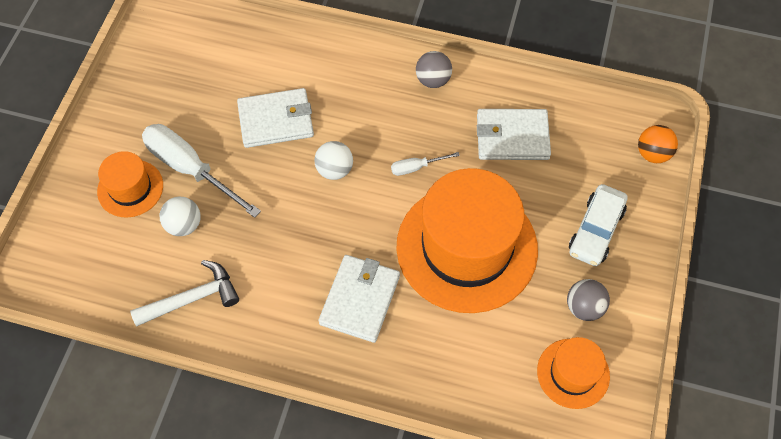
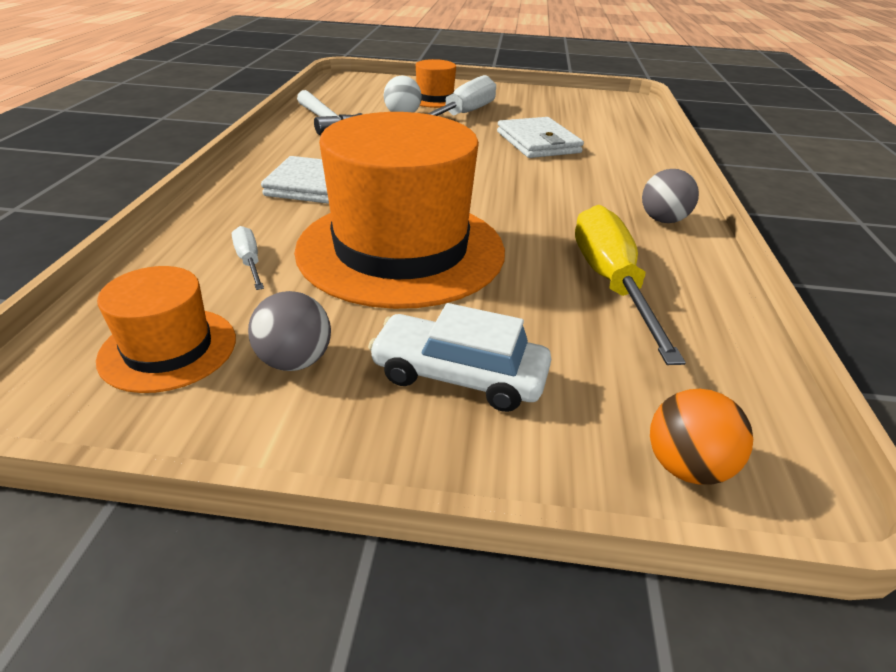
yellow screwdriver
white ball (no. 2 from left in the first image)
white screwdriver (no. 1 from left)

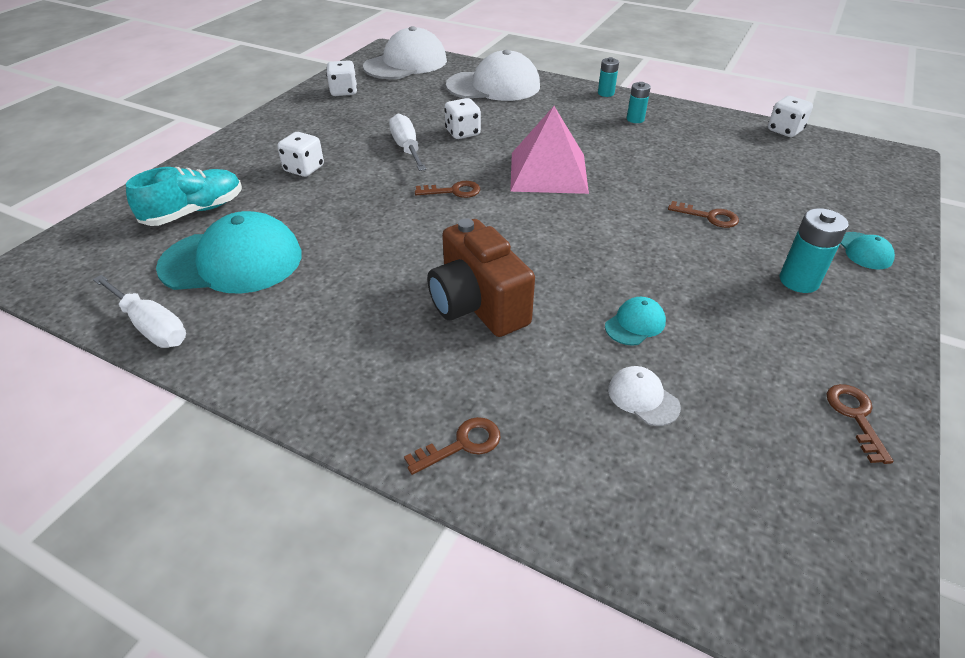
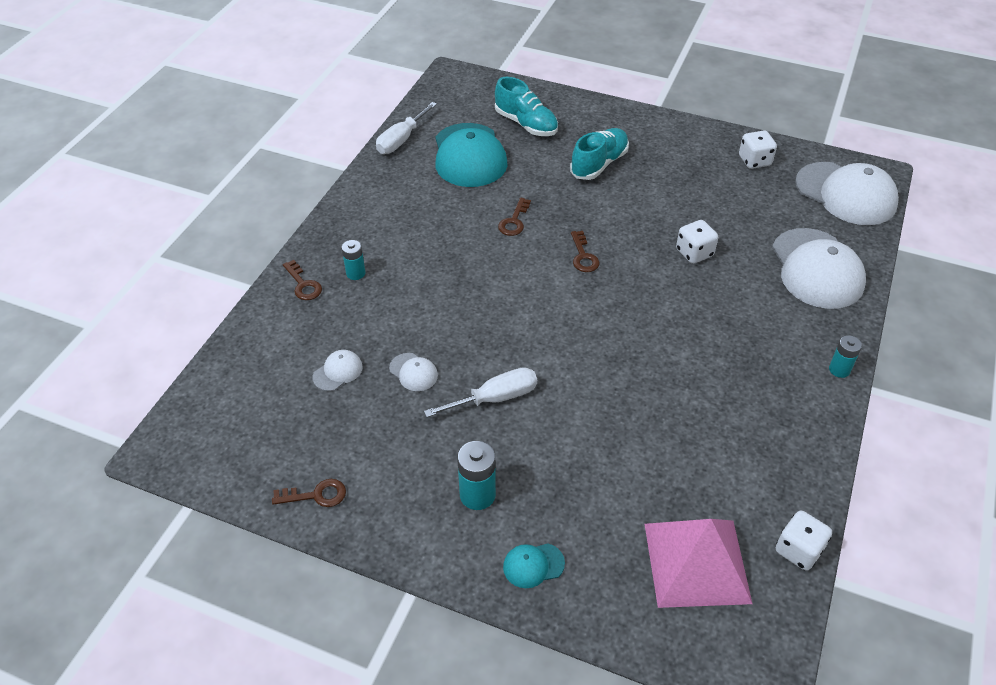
turquoise battery (no. 1 from left)
pink pyramid
white screwdriver (no. 2 from left)
turquoise shoe (no. 2 from left)
brown key (no. 3 from left)
brown camera
white cap (no. 2 from left)

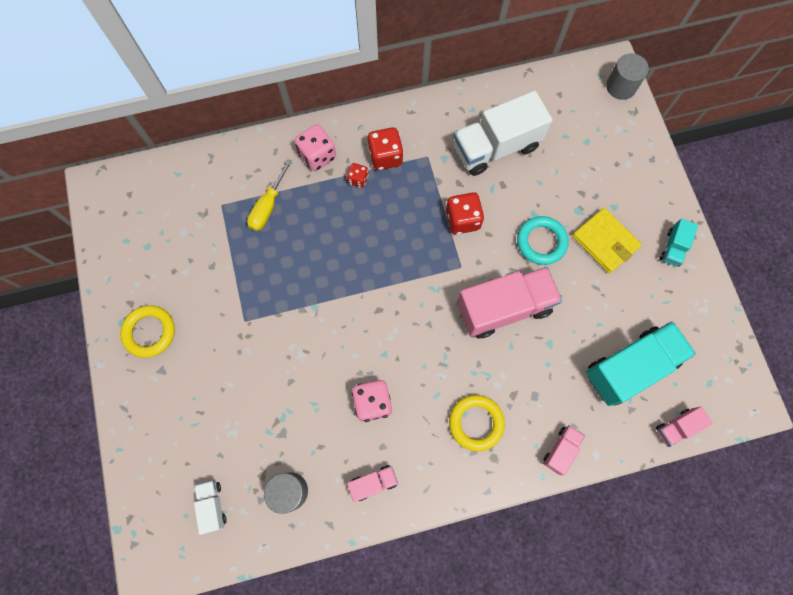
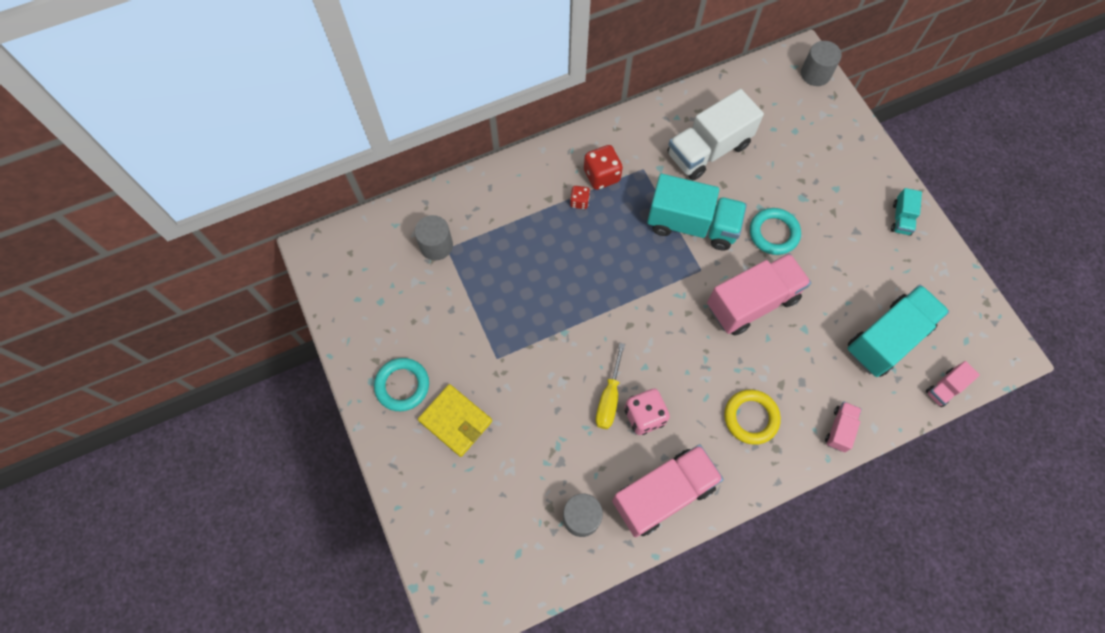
pink dice (no. 1 from left in the first image)
yellow screwdriver
turquoise truck (no. 1 from left)
yellow wallet
turquoise ring (no. 1 from left)
pink truck (no. 1 from left)
white truck (no. 1 from left in the first image)
grey cylinder (no. 1 from left)

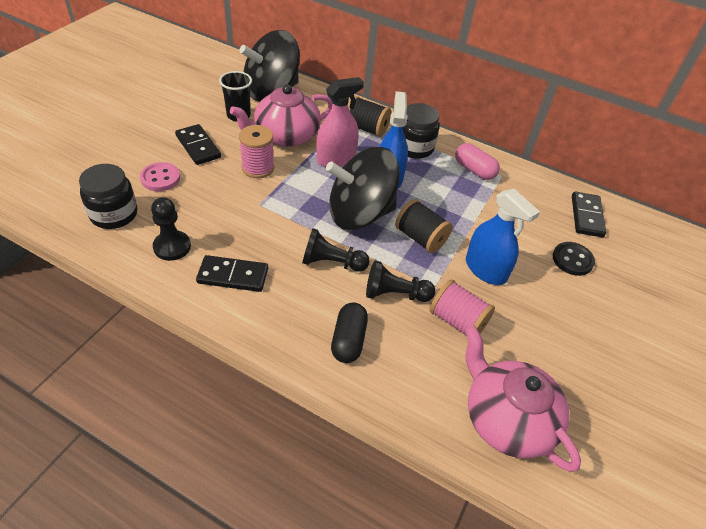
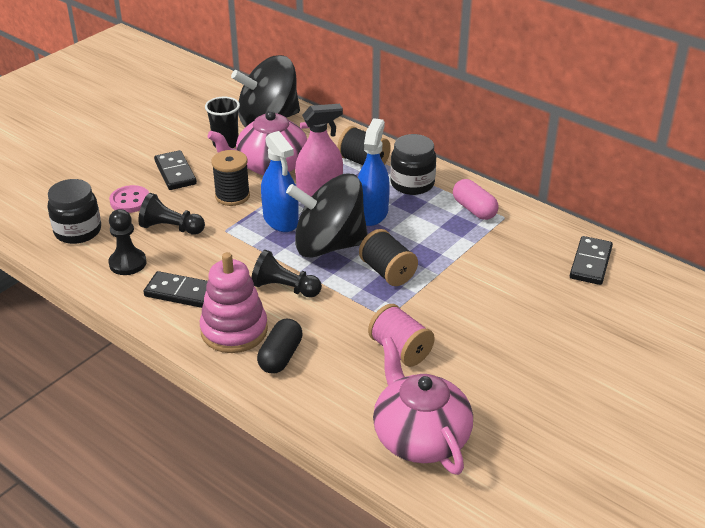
black spool (no. 1 from left)
blue spray bottle (no. 1 from left)
black button
black pawn (no. 2 from left)
pink stacking toy

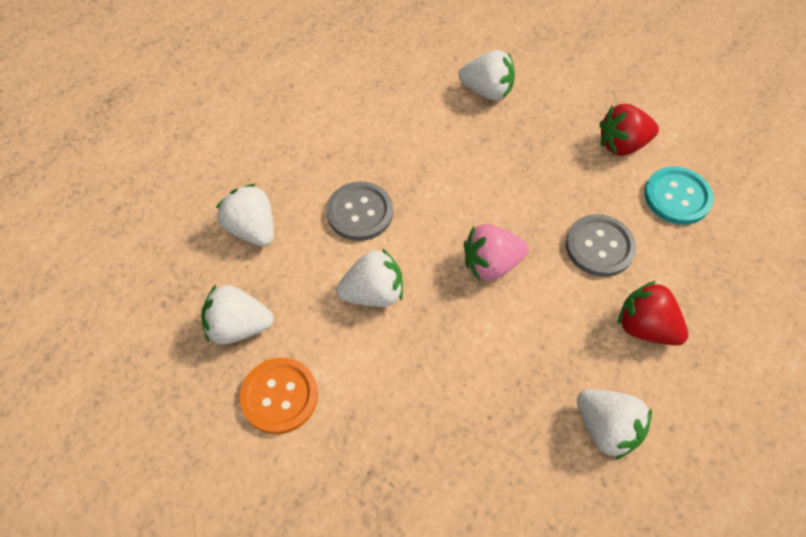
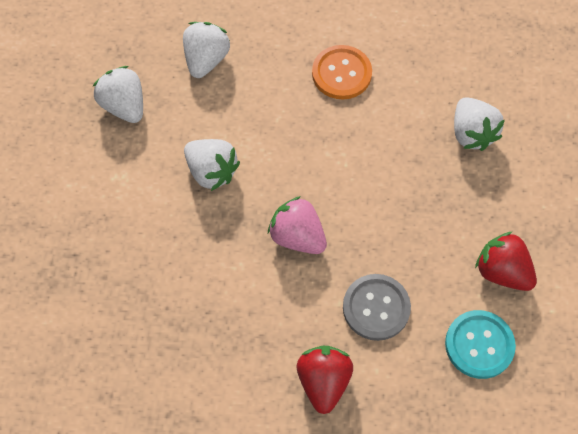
grey button (no. 1 from left in the first image)
orange button
white strawberry (no. 5 from left in the first image)

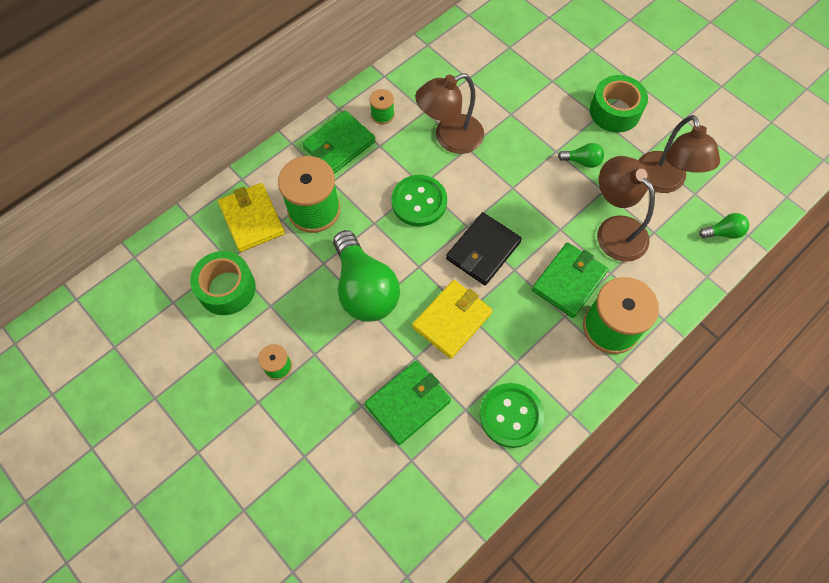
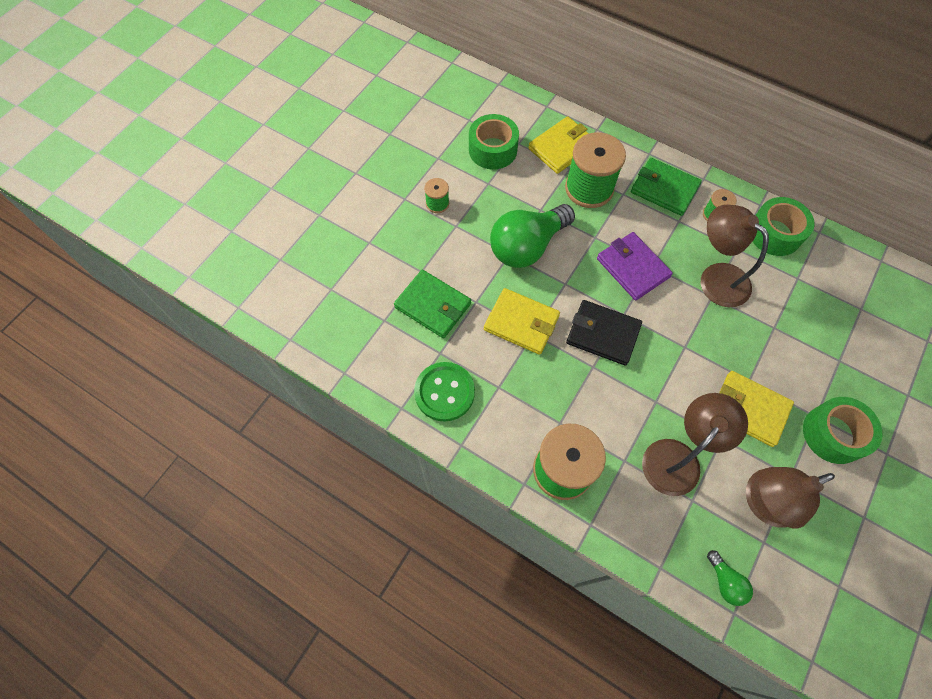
yellow wallet (no. 3 from left)
purple wallet
green wallet (no. 3 from left in the first image)
green tape (no. 2 from left)

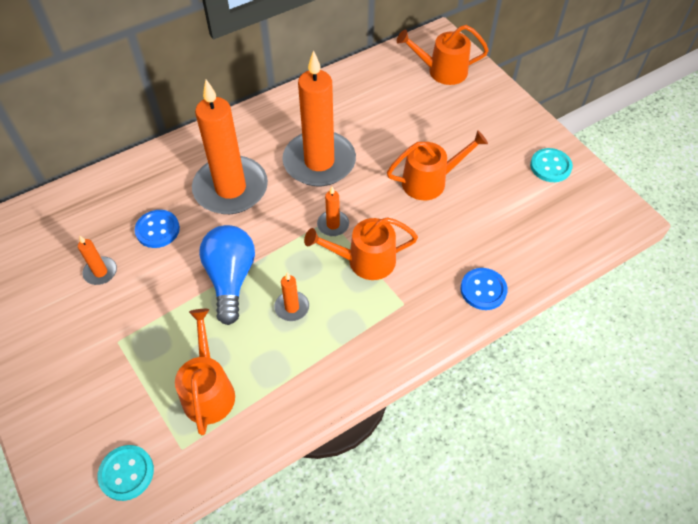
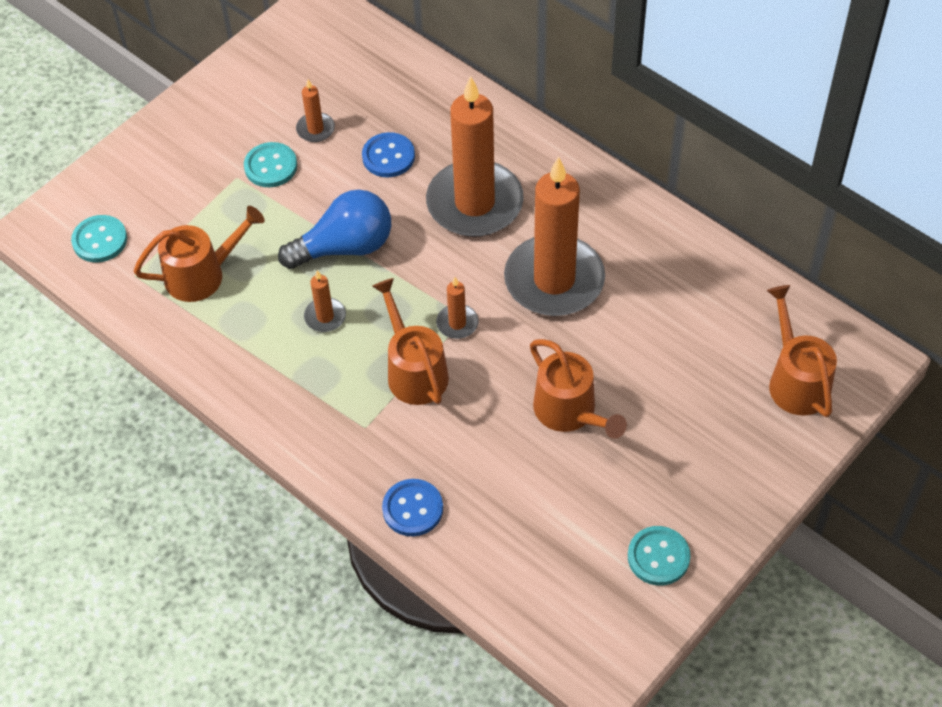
turquoise button (no. 2 from left)

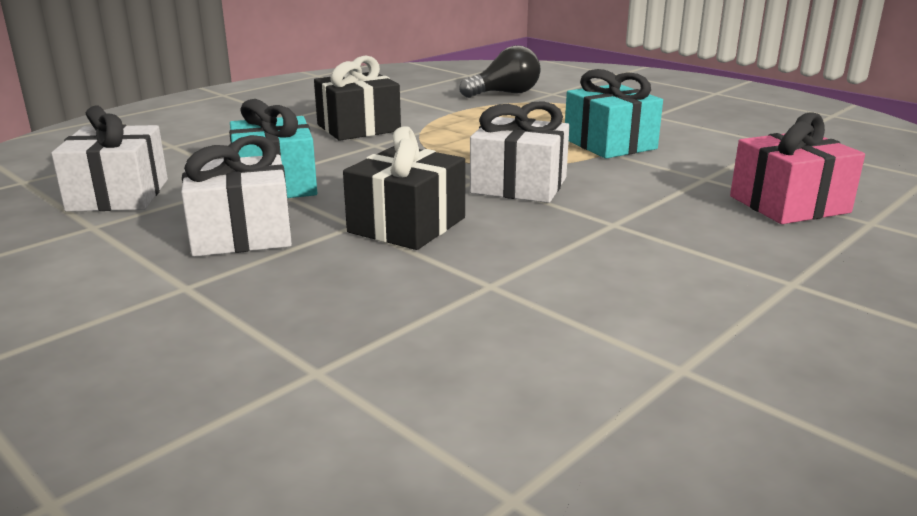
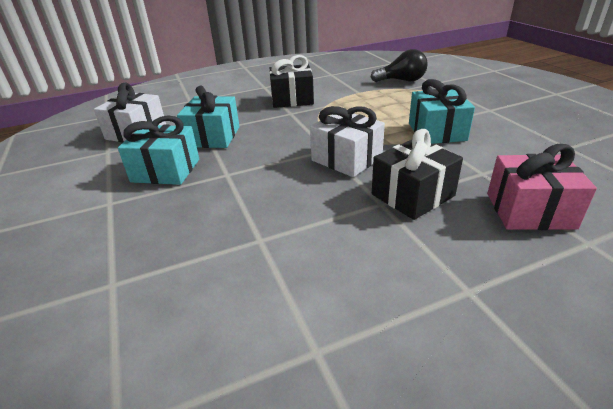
black gift (no. 2 from left)
turquoise gift (no. 1 from left)

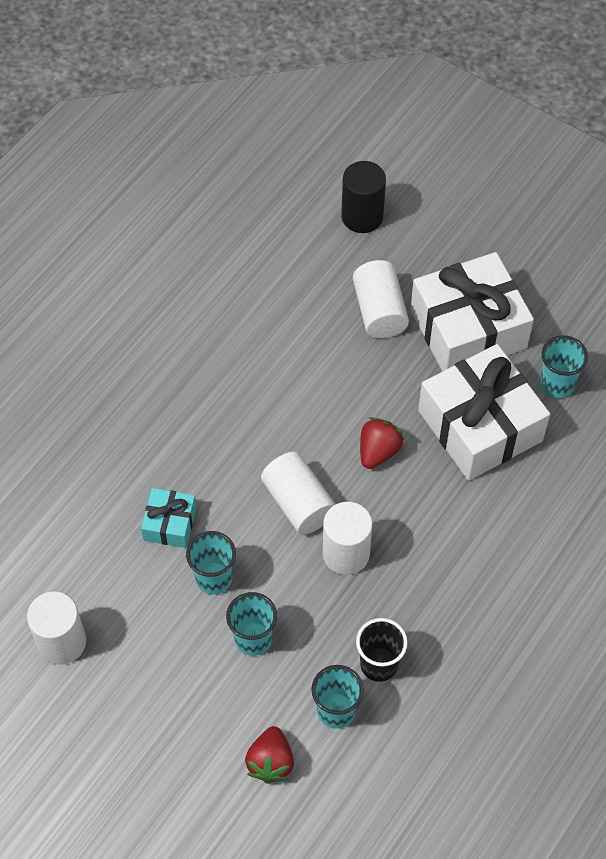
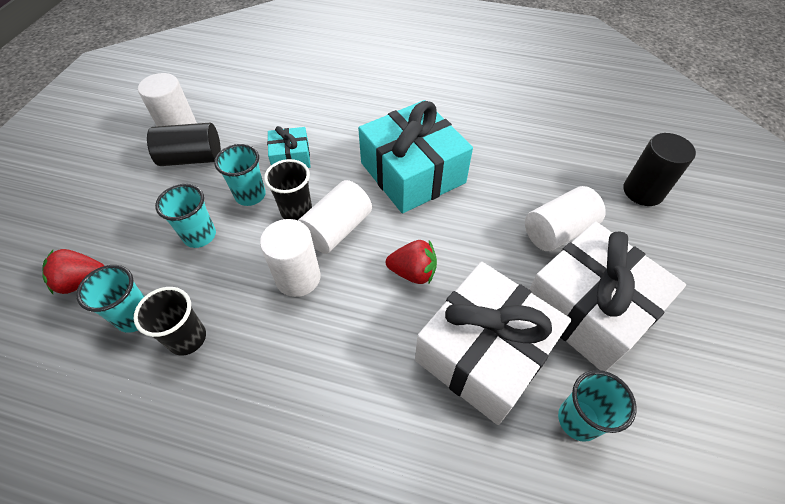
turquoise gift (no. 2 from left)
black cylinder (no. 1 from left)
black cup (no. 2 from left)

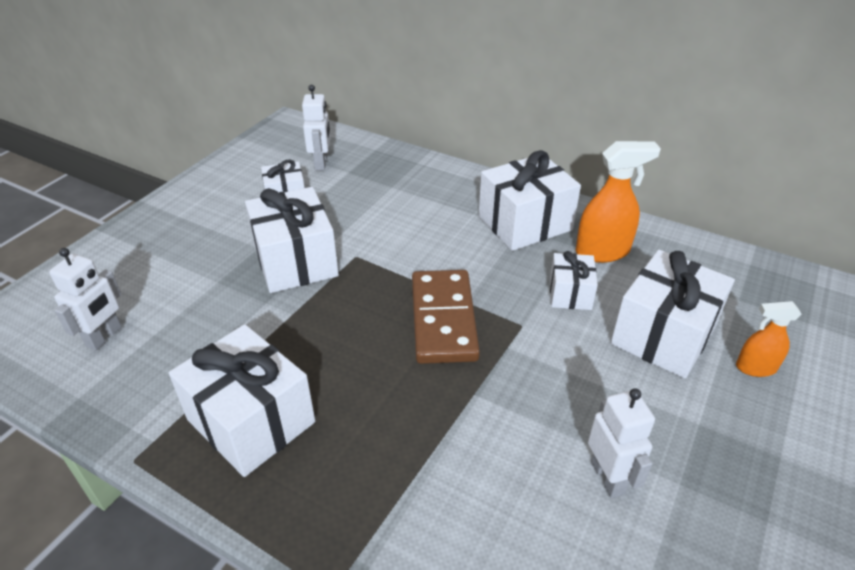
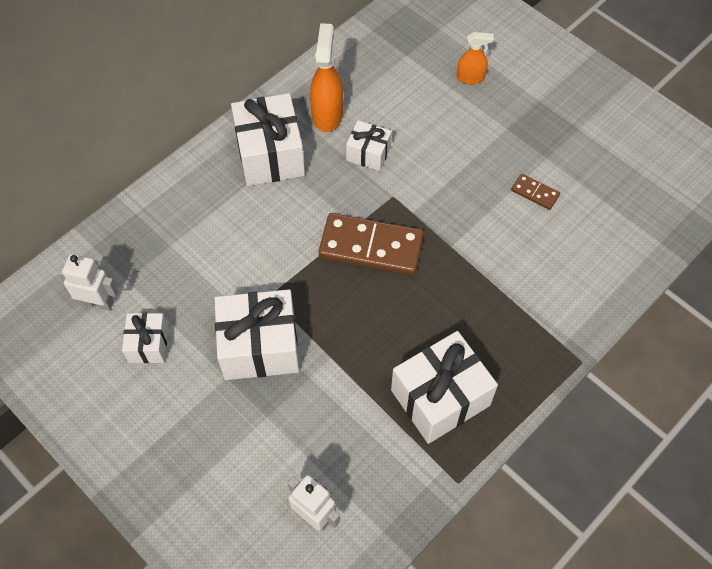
white gift (no. 6 from left in the first image)
orange spray bottle (no. 2 from left)
brown domino (no. 2 from left)

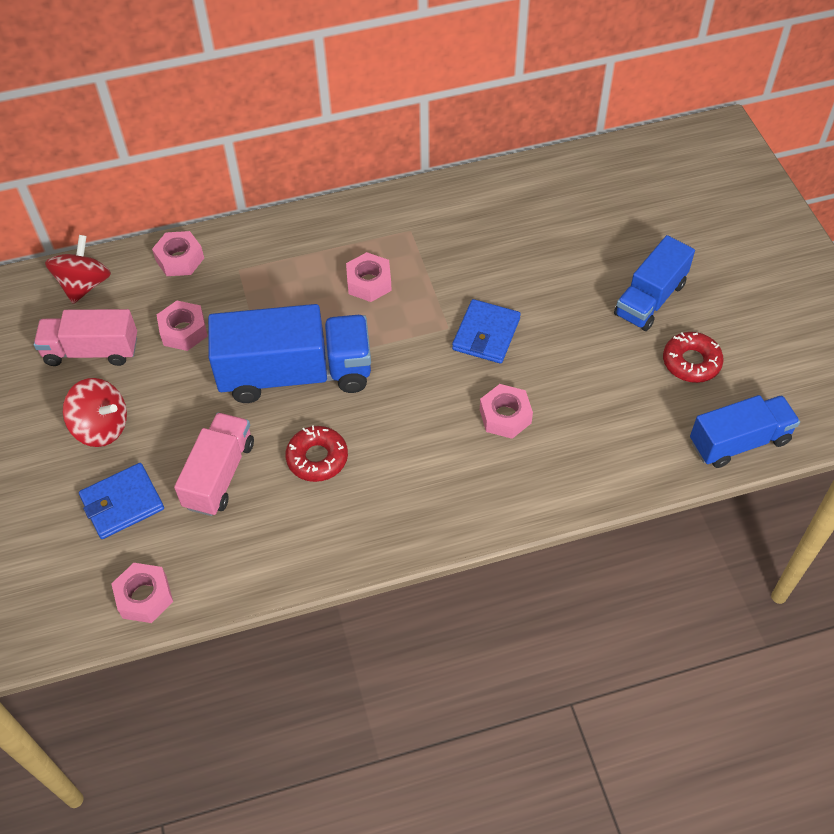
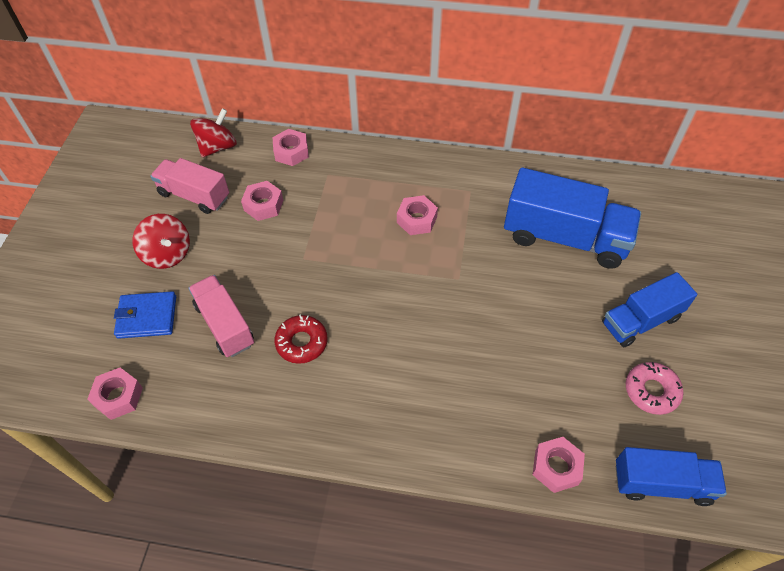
blue wallet (no. 2 from left in the first image)
blue truck (no. 1 from left)
pink donut
pink nut (no. 5 from left)
pink truck (no. 2 from left)

